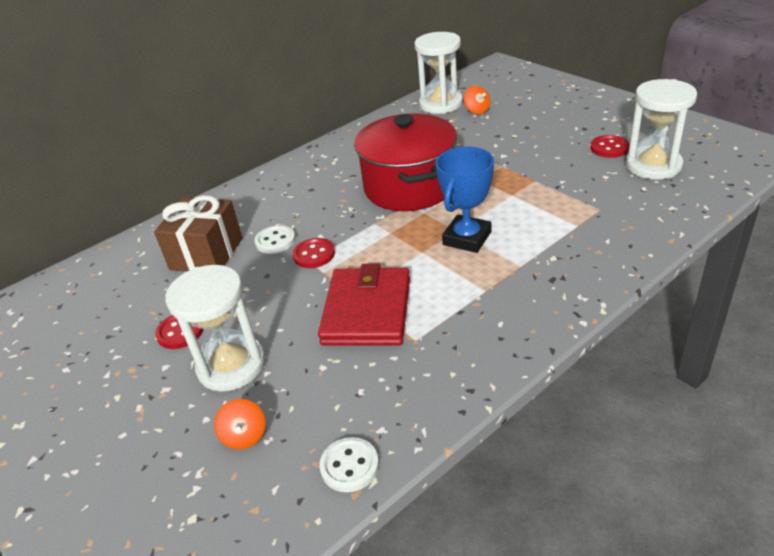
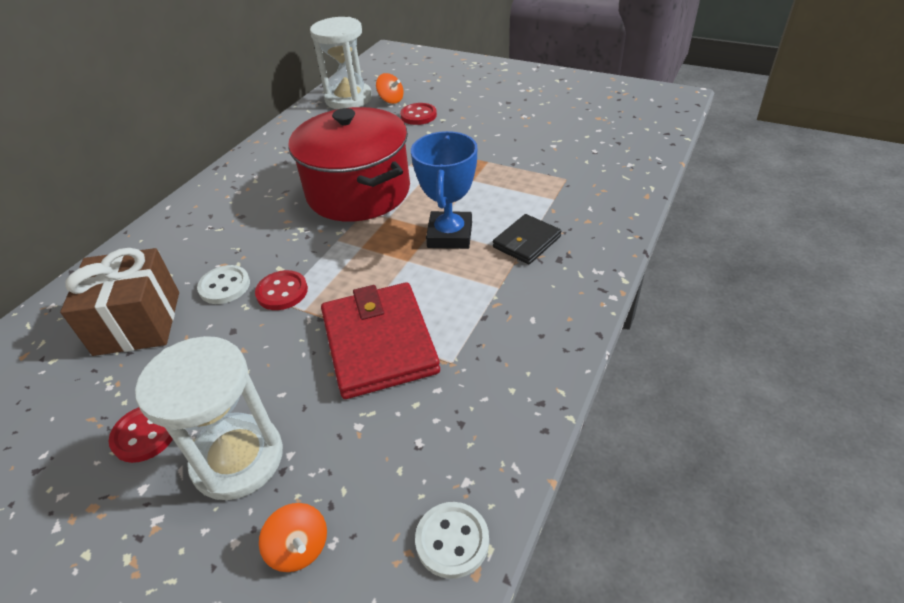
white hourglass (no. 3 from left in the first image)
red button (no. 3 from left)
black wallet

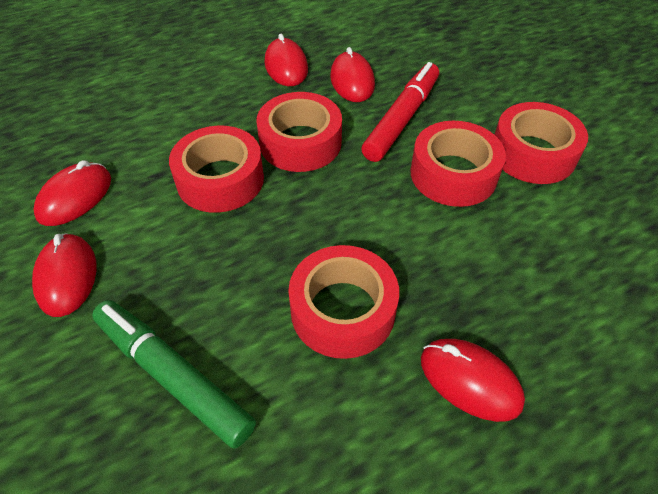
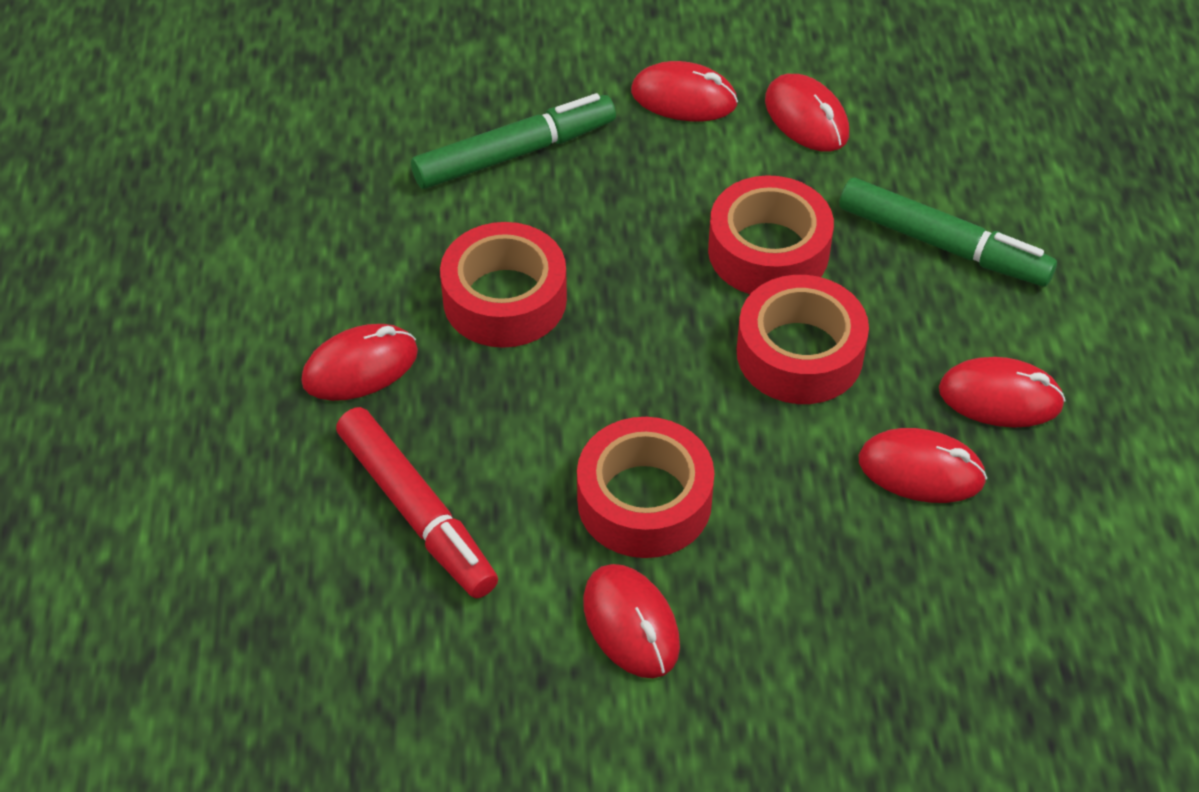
red marker
red mouse (no. 2 from left)
green marker (no. 2 from left)

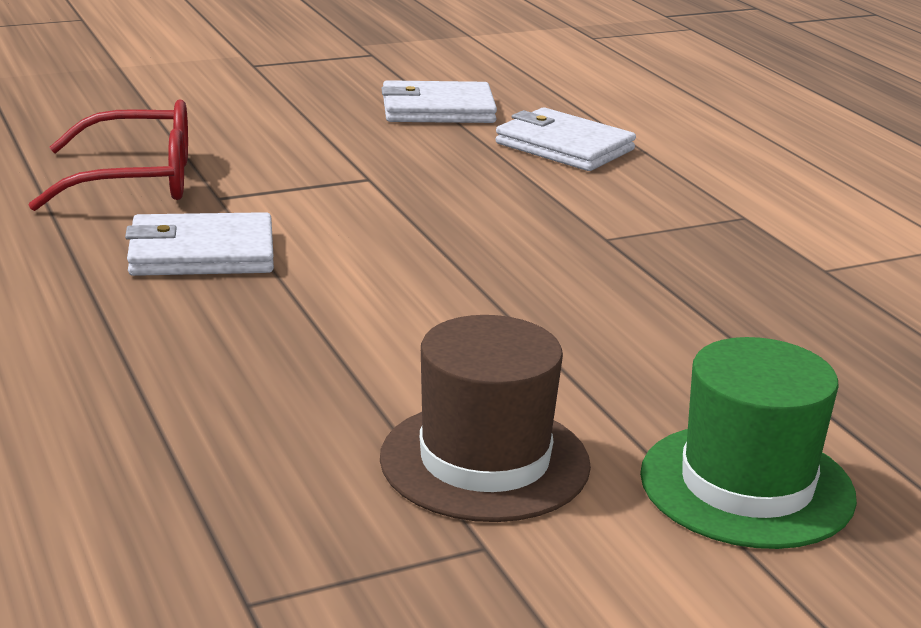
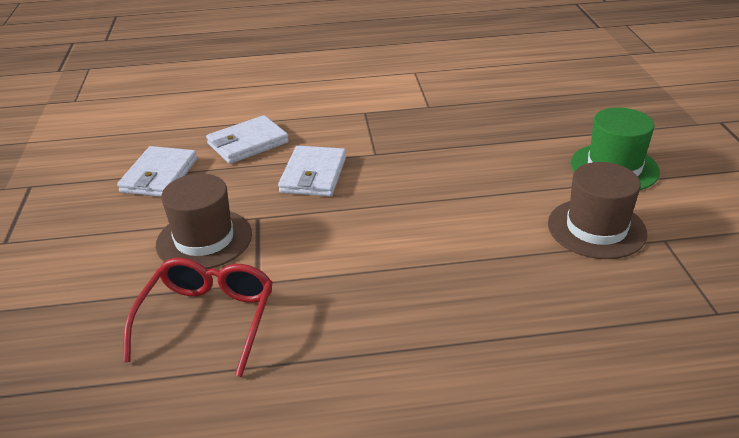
white wallet (no. 3 from left)
brown hat (no. 1 from left)

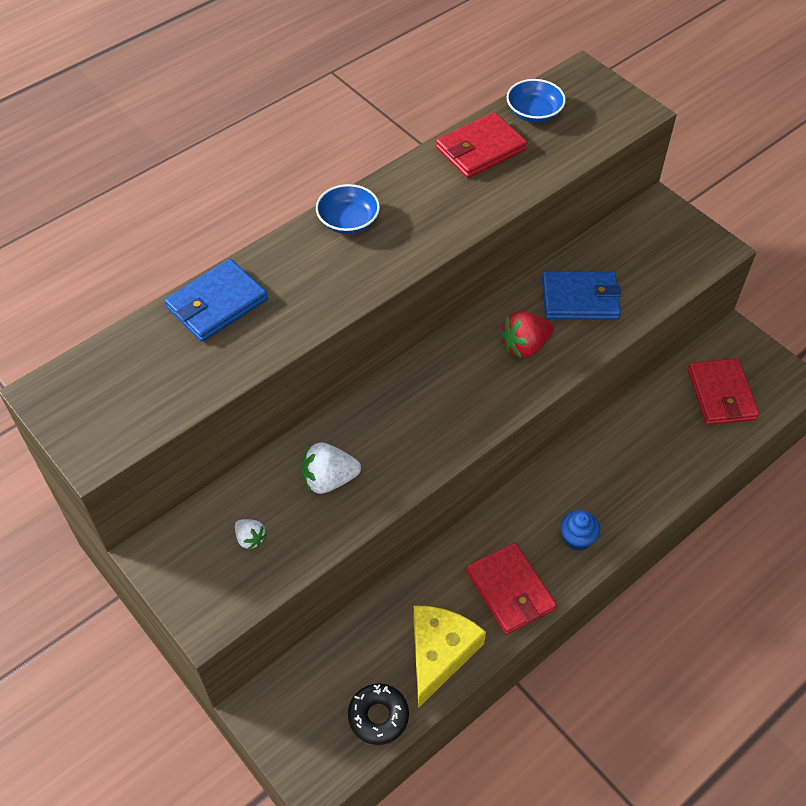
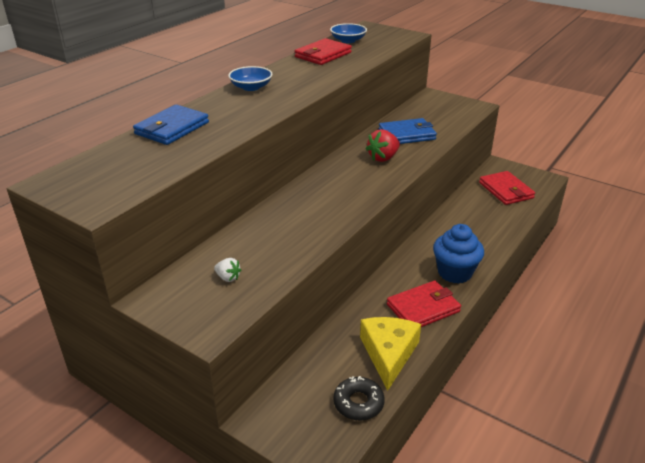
white strawberry (no. 2 from left in the first image)
blue cupcake
red wallet (no. 2 from left)

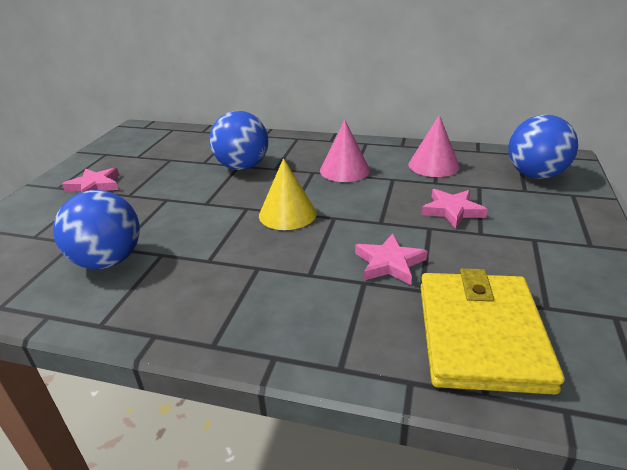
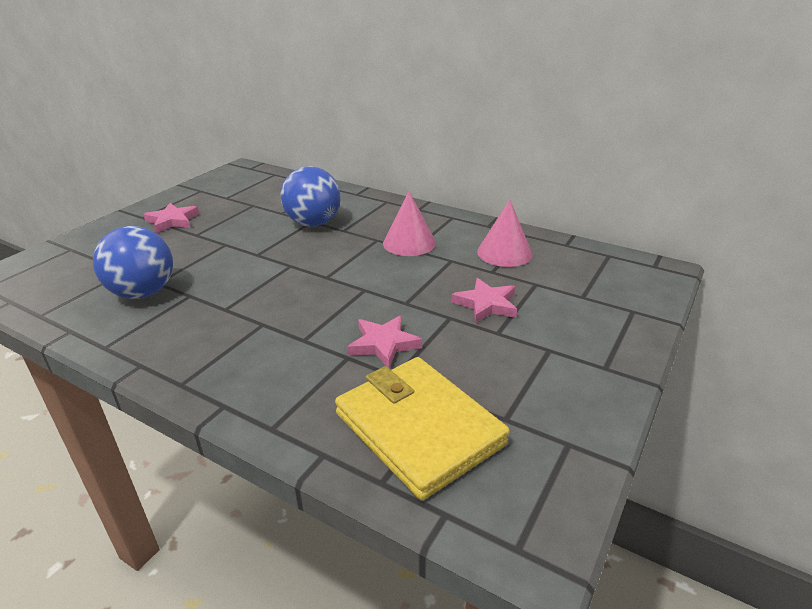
blue ball (no. 3 from left in the first image)
yellow cone
yellow wallet

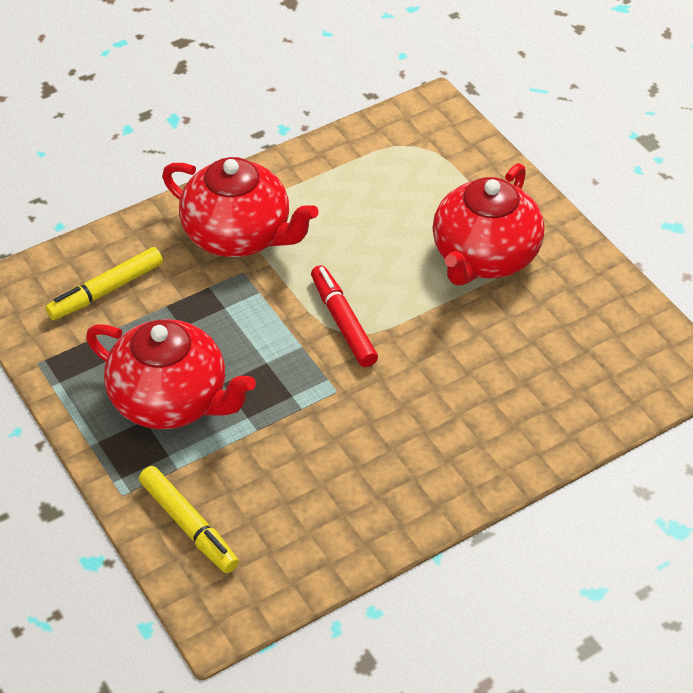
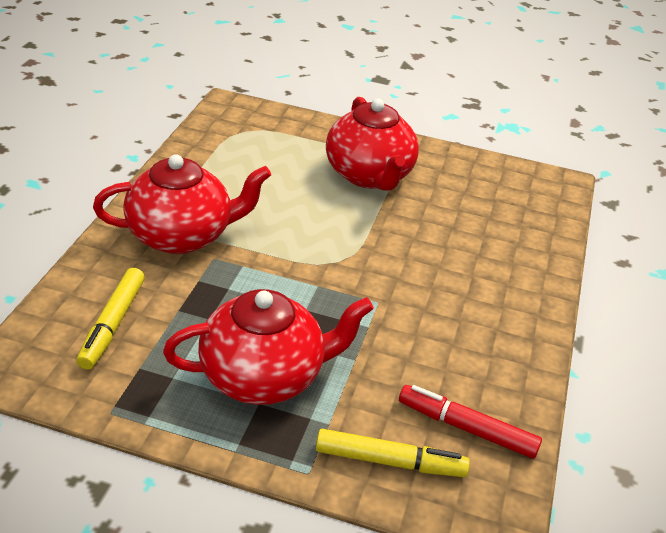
red marker

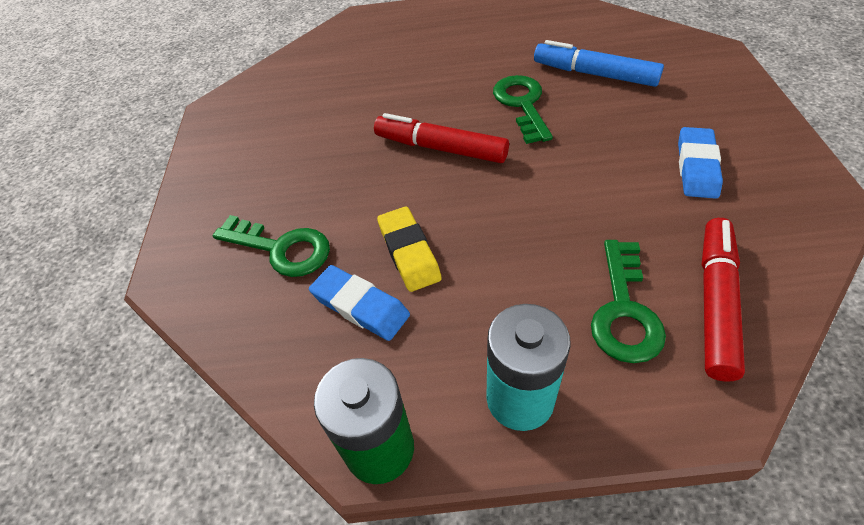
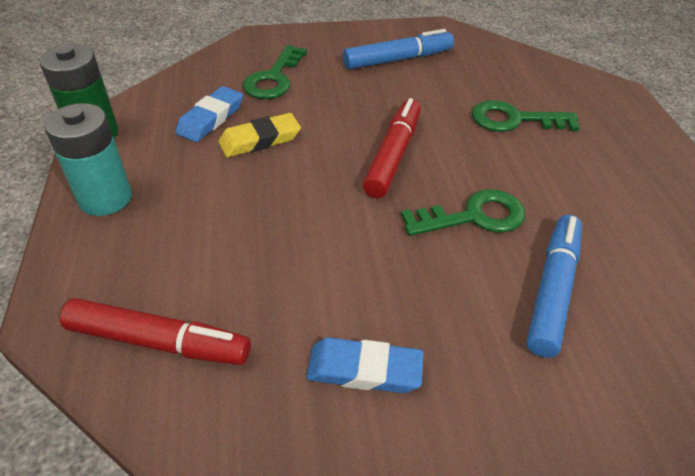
green key (no. 3 from left)
blue marker (no. 1 from left)

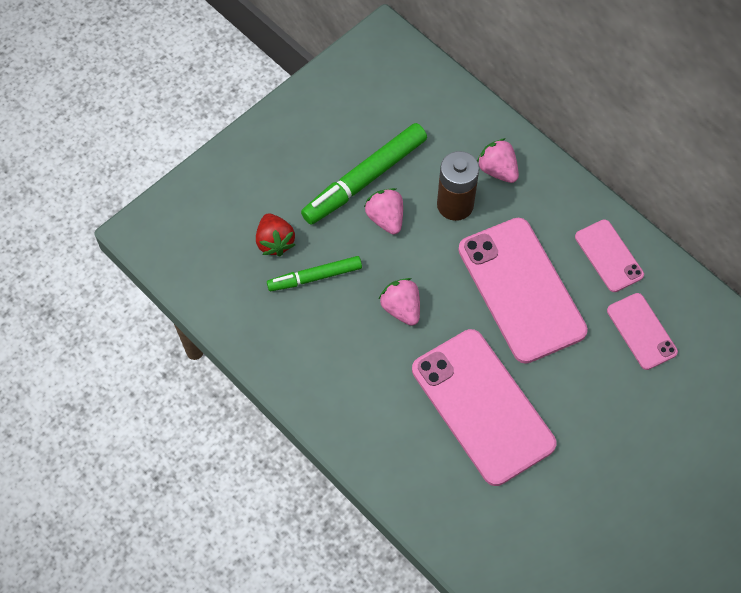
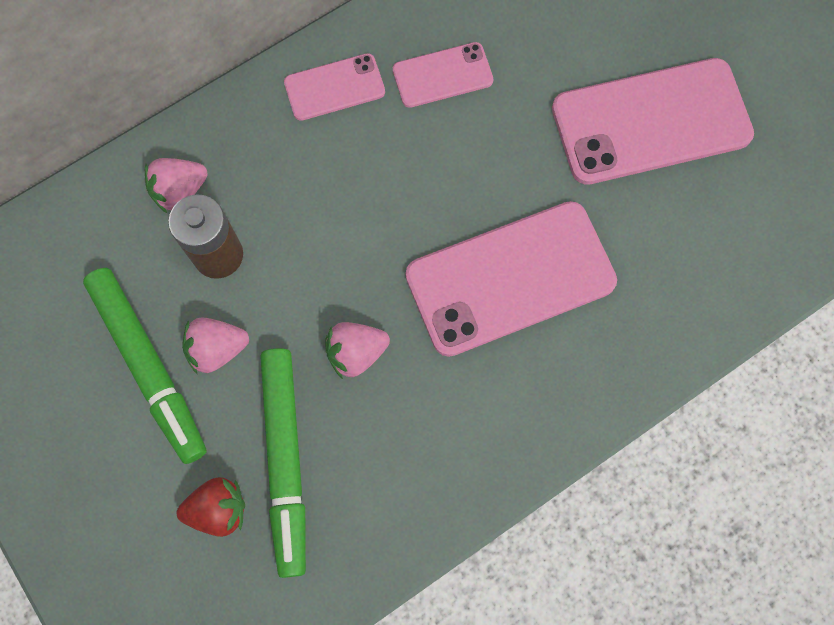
pink phone (no. 4 from left)
green marker (no. 2 from left)

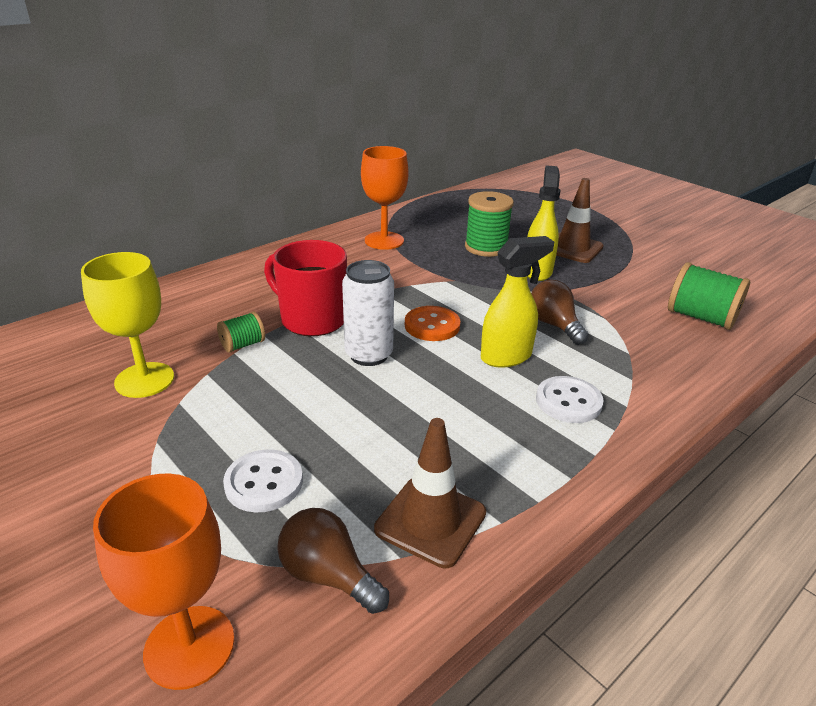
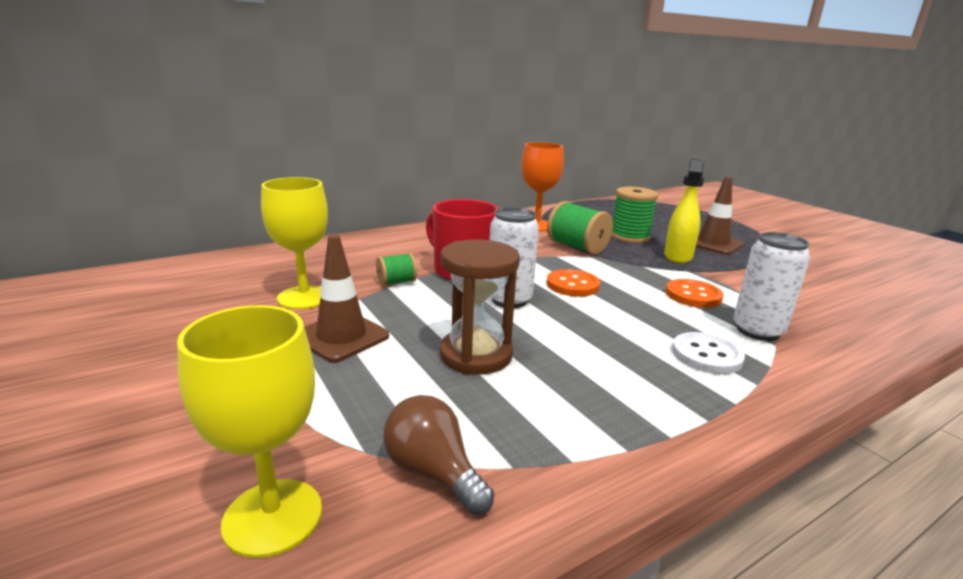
yellow spray bottle (no. 1 from left in the first image)
green spool (no. 2 from left)
orange button (no. 2 from left)
brown traffic cone (no. 1 from left)
white button (no. 1 from left in the first image)
yellow goblet (no. 1 from left)
white can (no. 2 from left)
brown hourglass

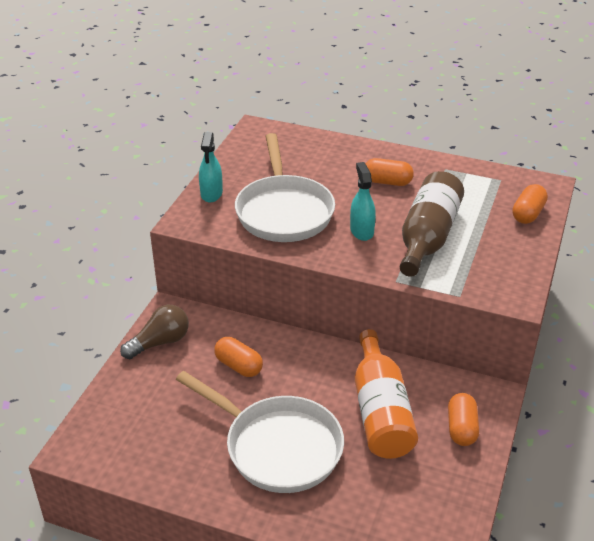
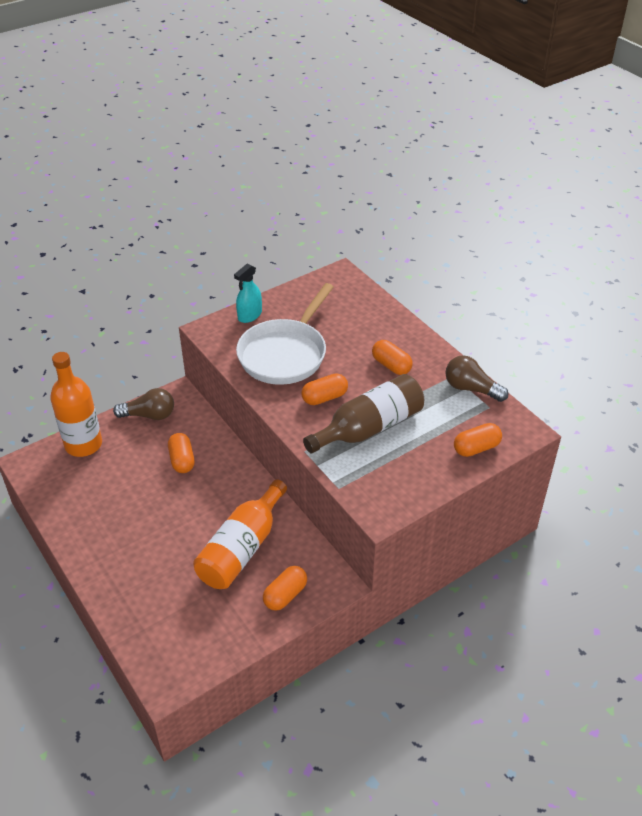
orange capsule (no. 3 from left)
white pan (no. 1 from left in the first image)
orange bottle (no. 1 from left)
brown light bulb (no. 2 from left)

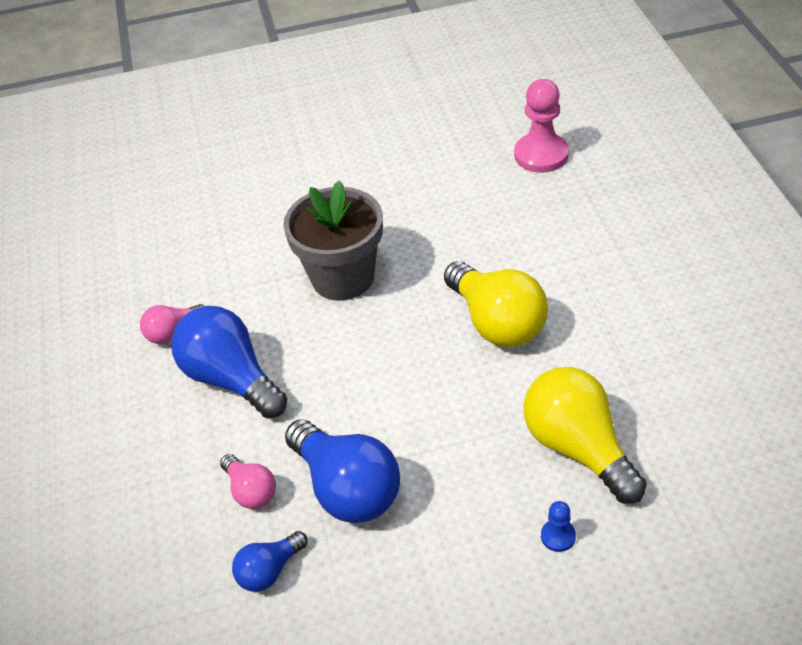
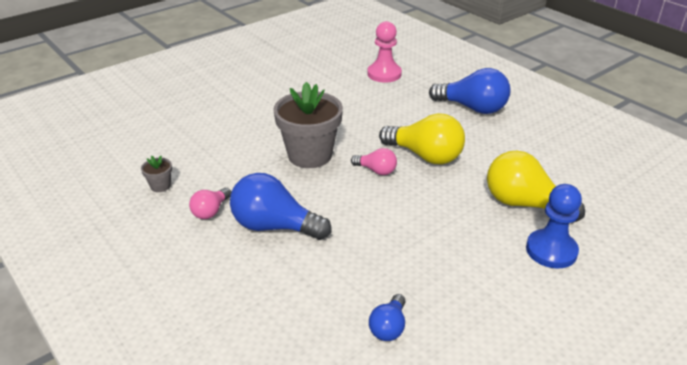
blue light bulb (no. 3 from left)
pink light bulb (no. 2 from left)
blue pawn
grey flower pot (no. 1 from left)

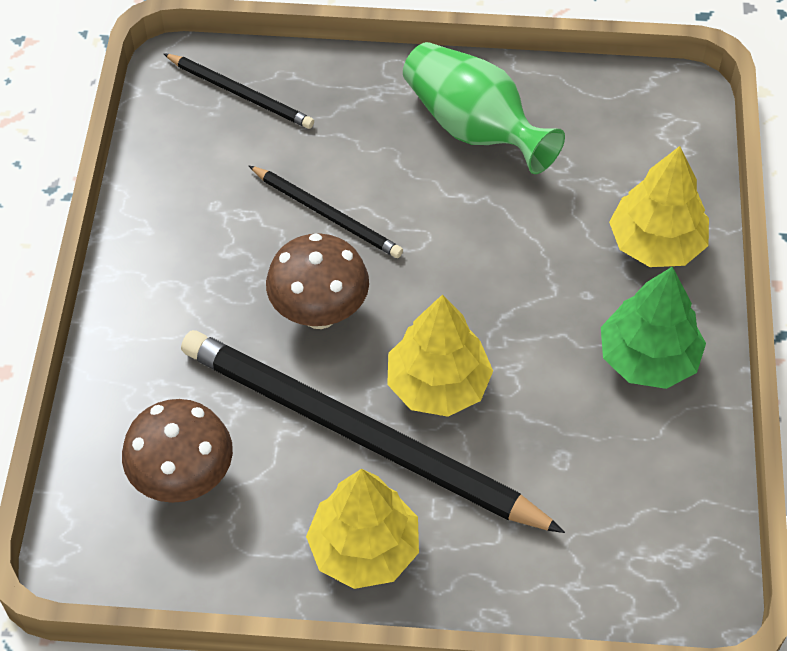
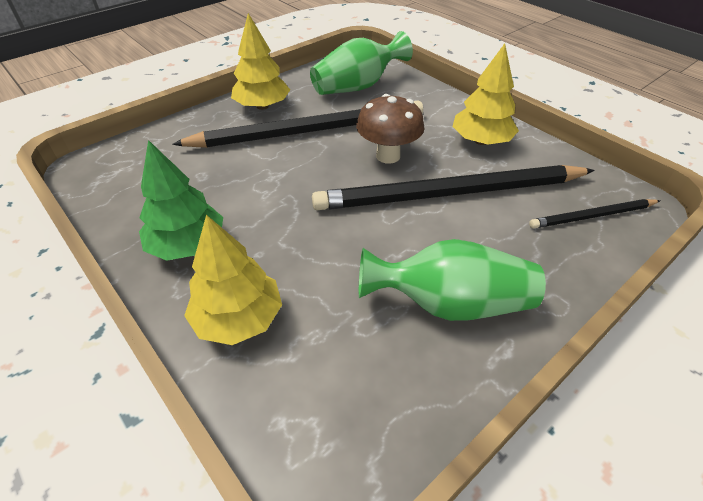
black pencil (no. 2 from left)
yellow tree (no. 3 from left)
green vase (no. 1 from left)

